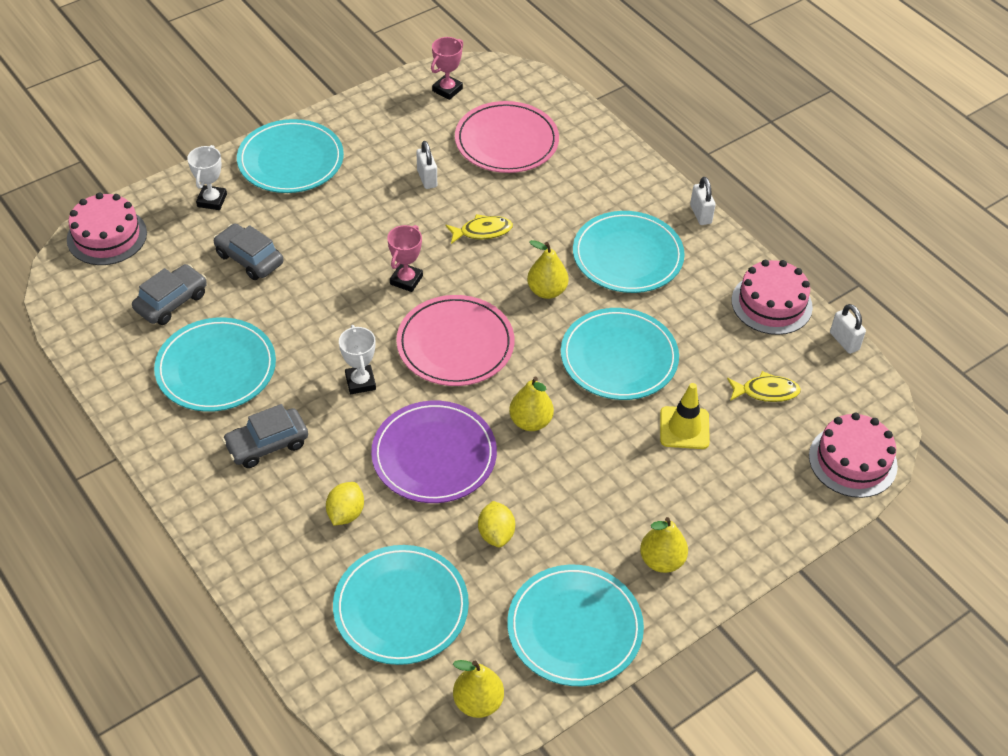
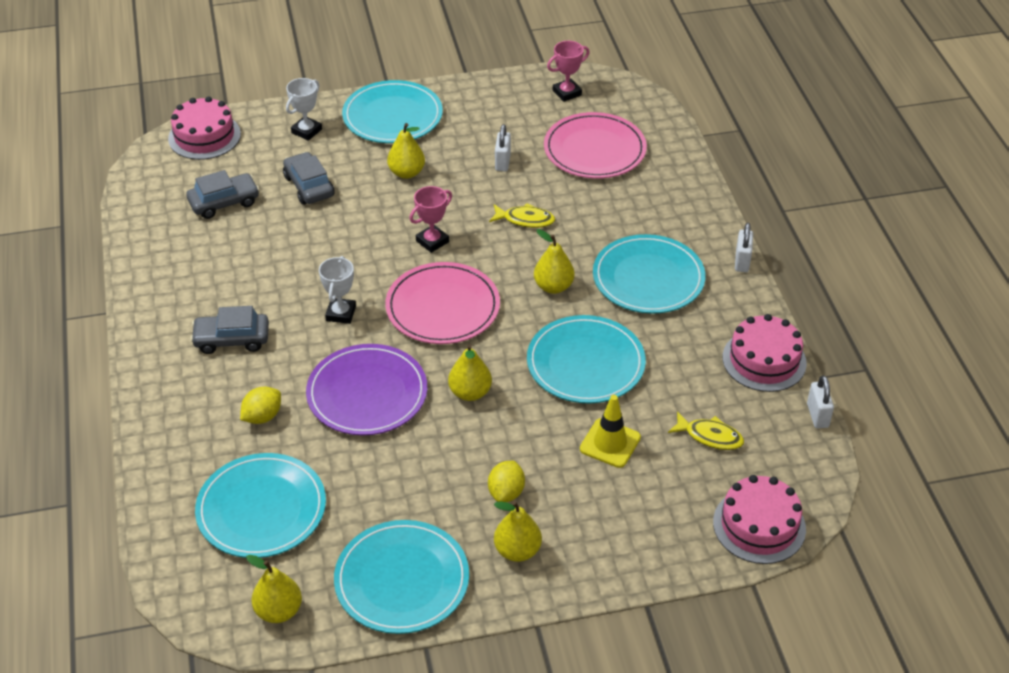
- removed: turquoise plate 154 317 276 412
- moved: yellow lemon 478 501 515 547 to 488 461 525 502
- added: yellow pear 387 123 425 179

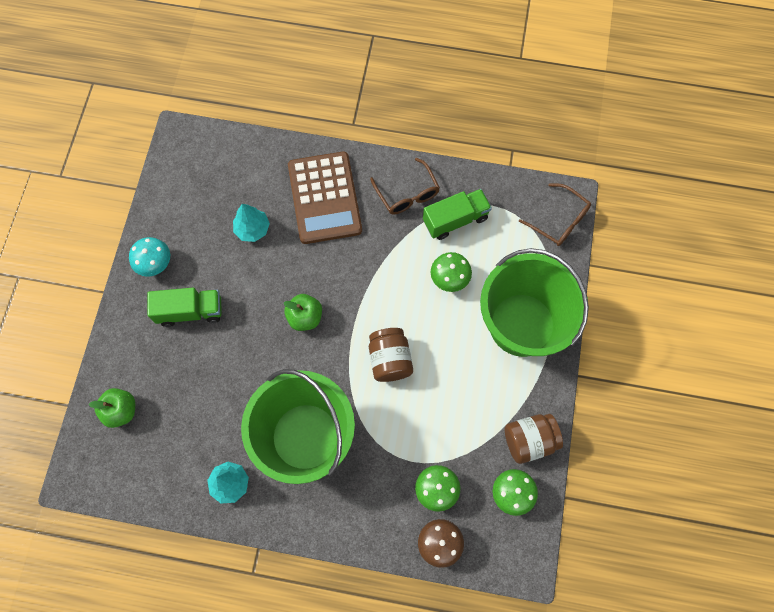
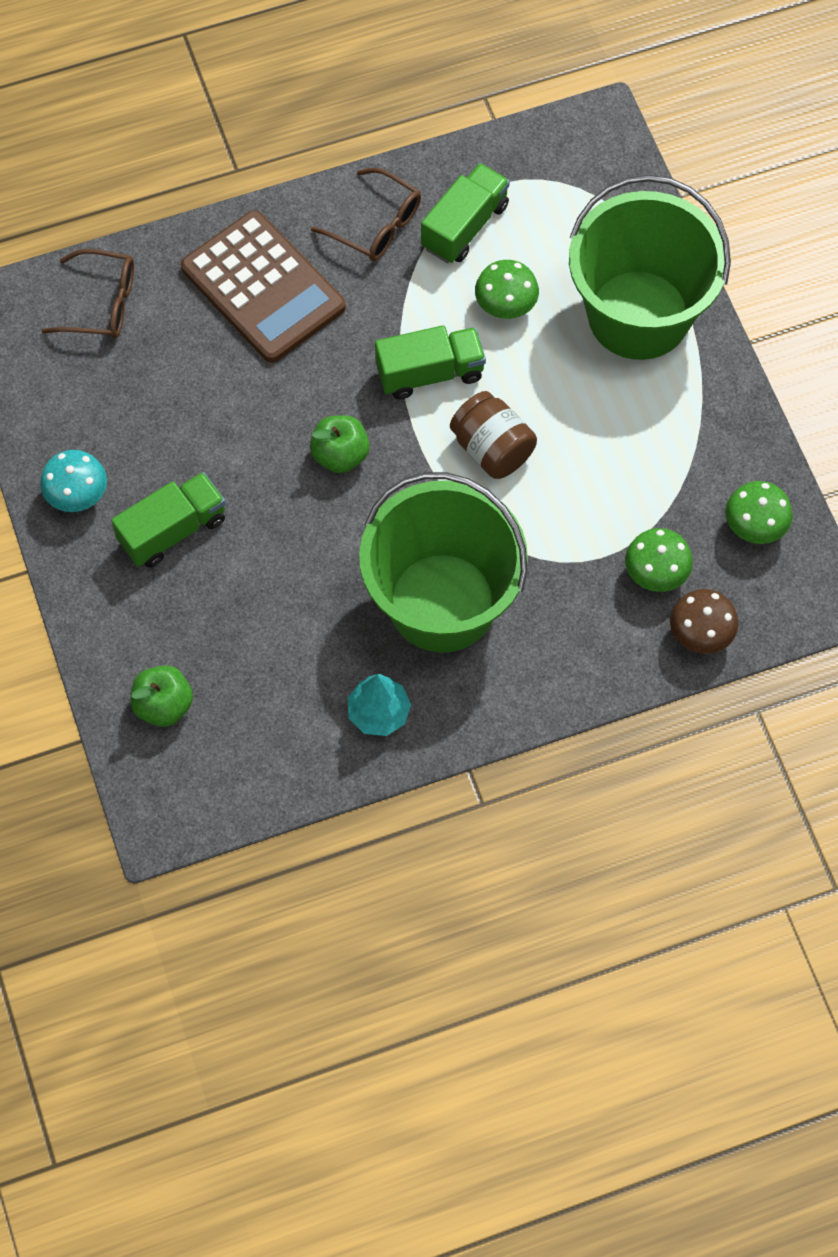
- moved: brown glasses 519 183 591 246 to 42 249 134 338
- removed: turquoise tree 233 204 270 242
- removed: brown jar 505 414 563 464
- added: green truck 375 325 486 399

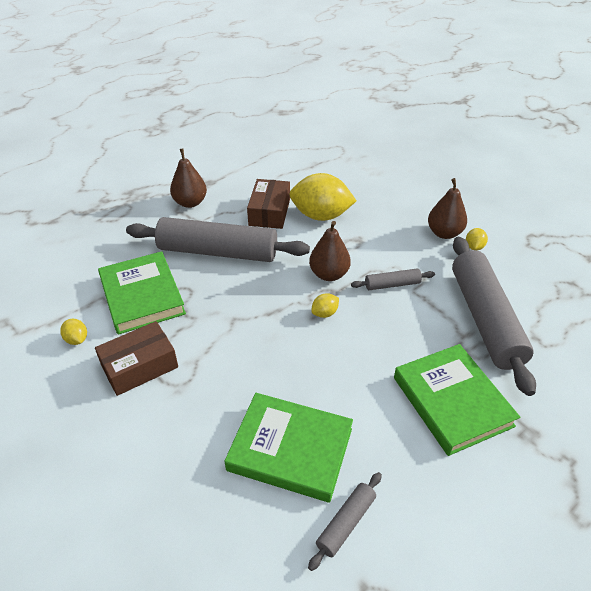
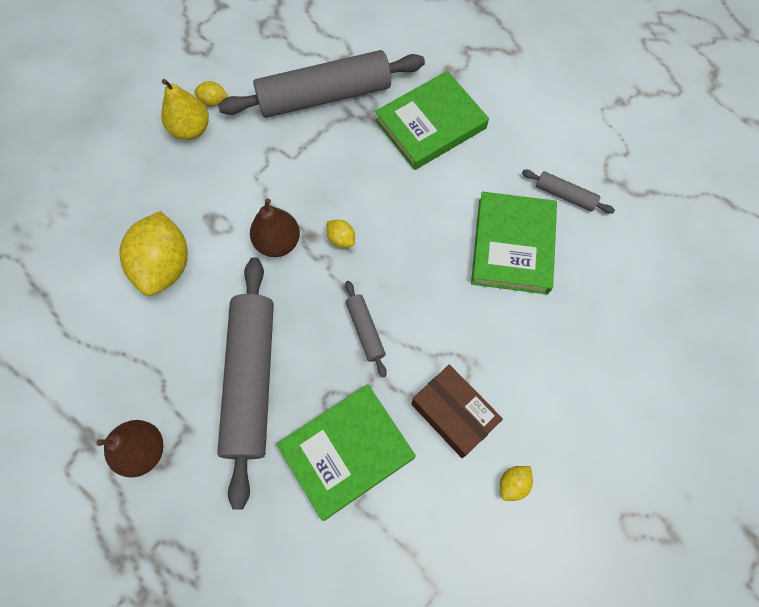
- recoloured: brown pear 428 178 467 239 to yellow pear 161 79 209 140
- removed: brown box 247 179 290 229
- moved: grey rolling pin 351 269 435 290 to 345 281 387 377
- moved: yellow lemon 60 319 87 345 to 500 466 533 501

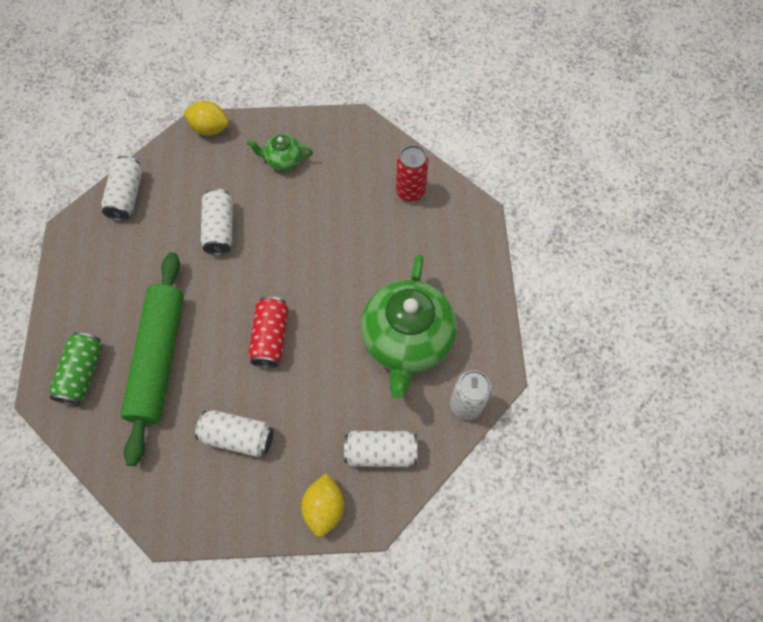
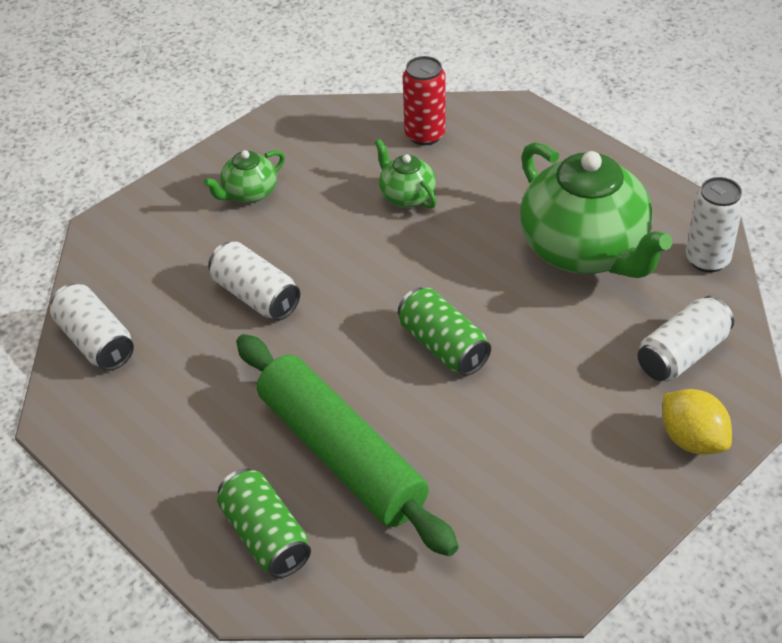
- removed: yellow lemon 183 101 229 136
- recoloured: red can 249 296 288 368 to green can 398 287 491 376
- removed: white can 195 410 273 457
- added: green teapot 375 139 437 208

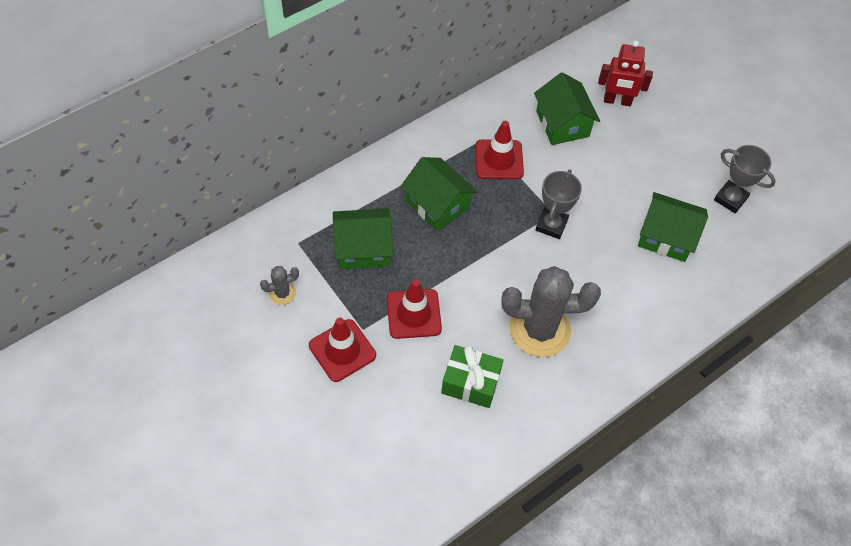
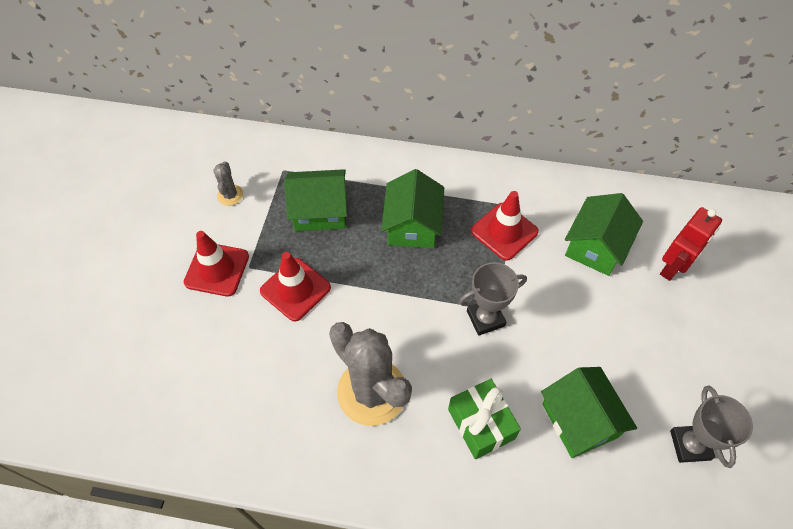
- turned: red robot 598 40 653 106 = 660 207 722 281 105 degrees counterclockwise
- turned: green house 333 208 393 269 = 284 169 347 231 45 degrees counterclockwise
- turned: grey cactus 260 266 299 305 = 213 161 243 206 60 degrees clockwise
- moved: green gift 441 345 503 408 to 448 379 521 459

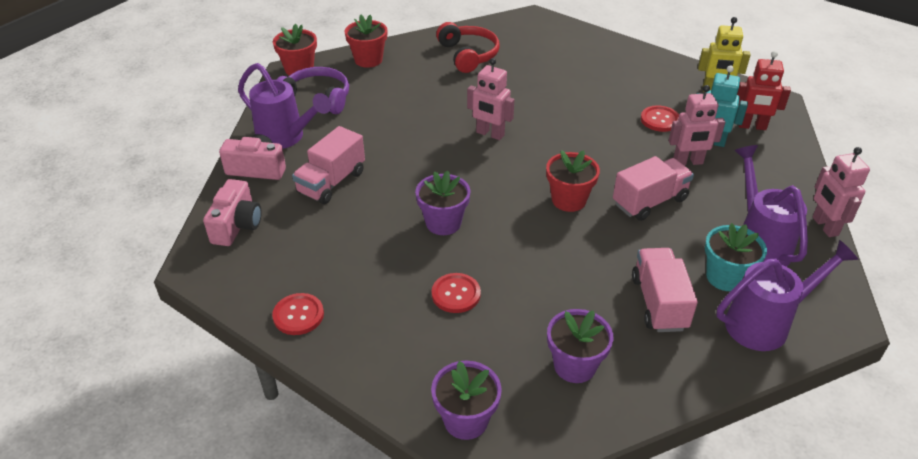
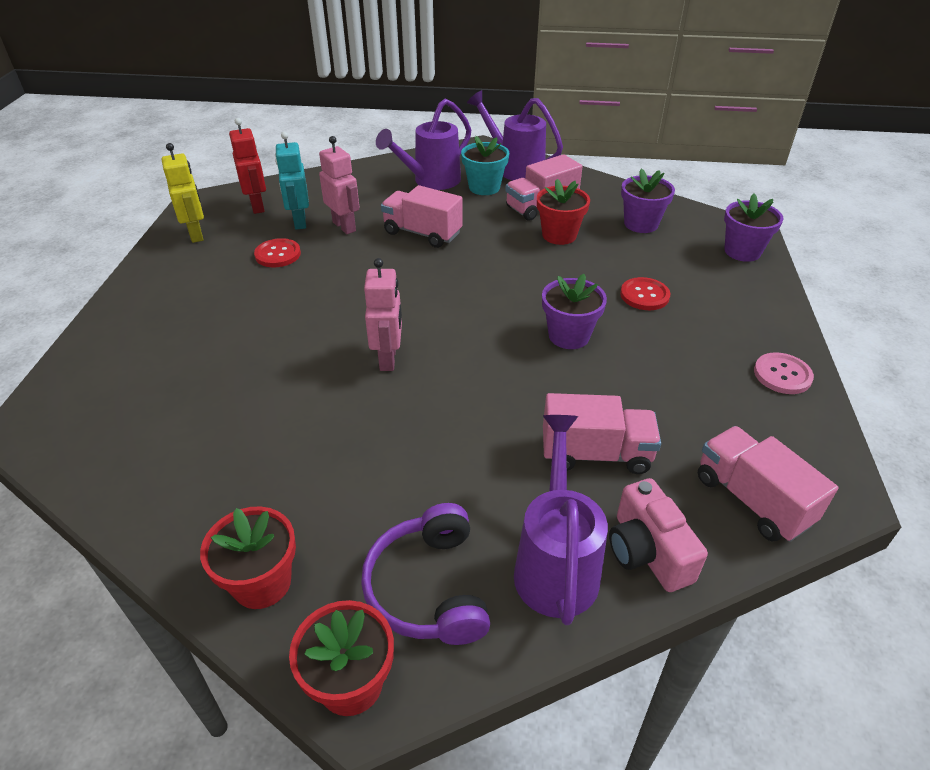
- removed: red headphones 436 22 500 73
- removed: pink robot 812 147 870 237
- moved: red flower pot 546 150 600 212 to 537 179 590 245
- replaced: pink camera 203 179 262 246 to pink truck 698 426 838 542
- recoloured: red button 272 293 324 335 to pink button 754 352 814 394

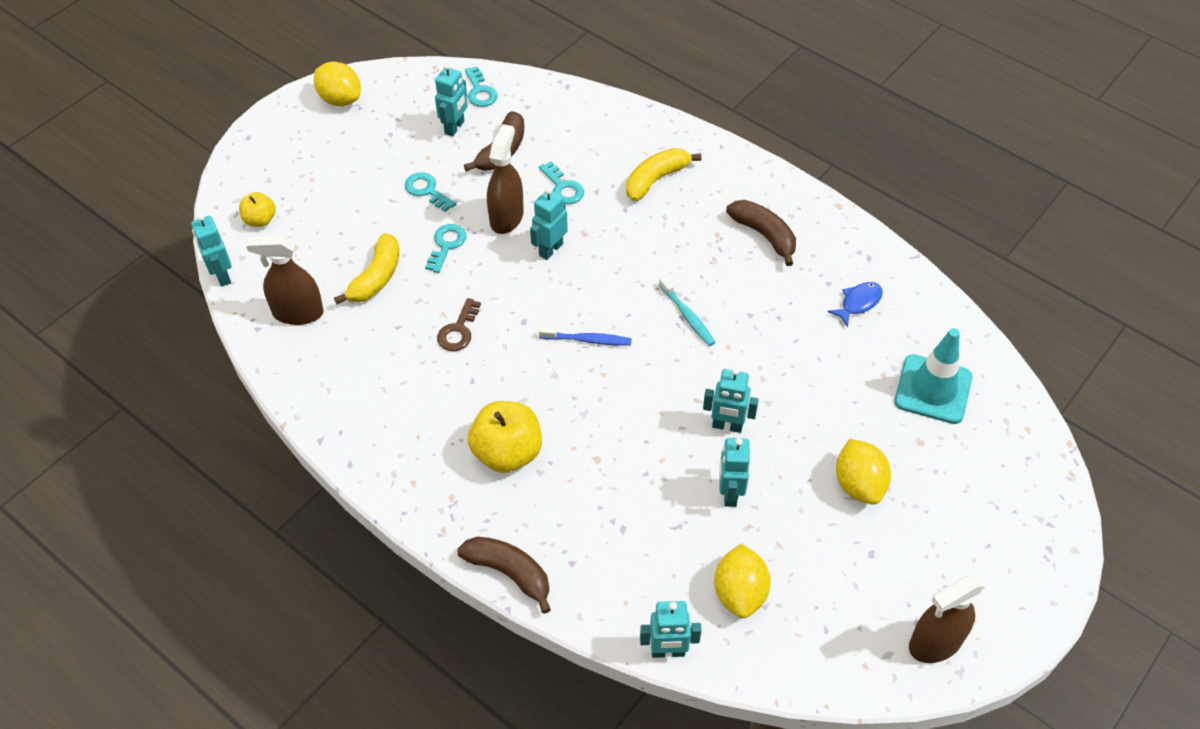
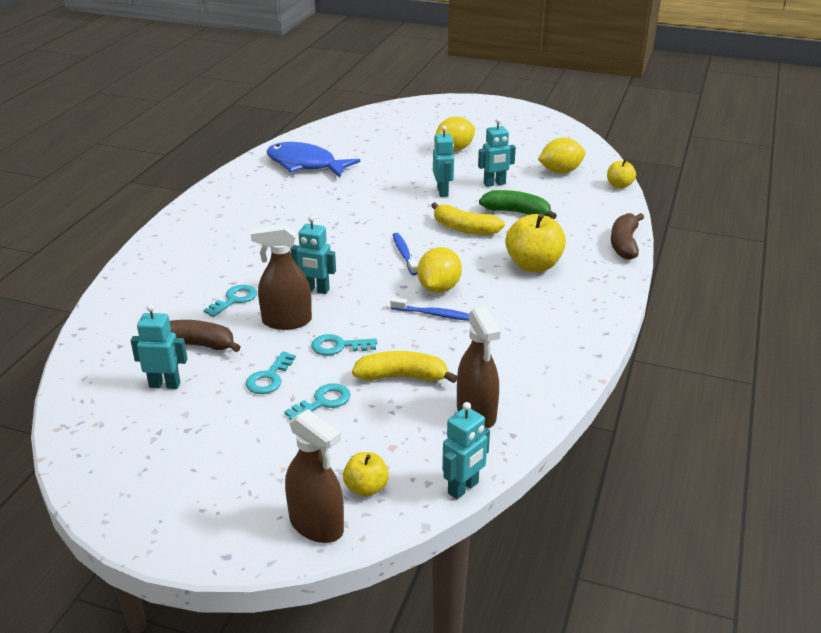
- moved: yellow lemon 314 62 361 106 to 417 247 462 293
- moved: turquoise key 465 66 498 107 to 284 383 351 420
- moved: yellow banana 626 148 702 201 to 431 202 505 235
- removed: brown banana 726 200 796 266
- removed: turquoise toothbrush 659 276 715 346
- resized: blue fish 827 282 883 327 = 267 142 360 178 x2.06
- replaced: brown key 437 298 481 351 to blue toothbrush 390 297 469 321
- removed: turquoise traffic cone 894 328 972 424
- moved: brown spray bottle 909 575 985 663 to 285 409 344 543
- replaced: turquoise robot 640 601 701 658 to yellow apple 607 159 636 189
- added: green banana 479 190 557 219

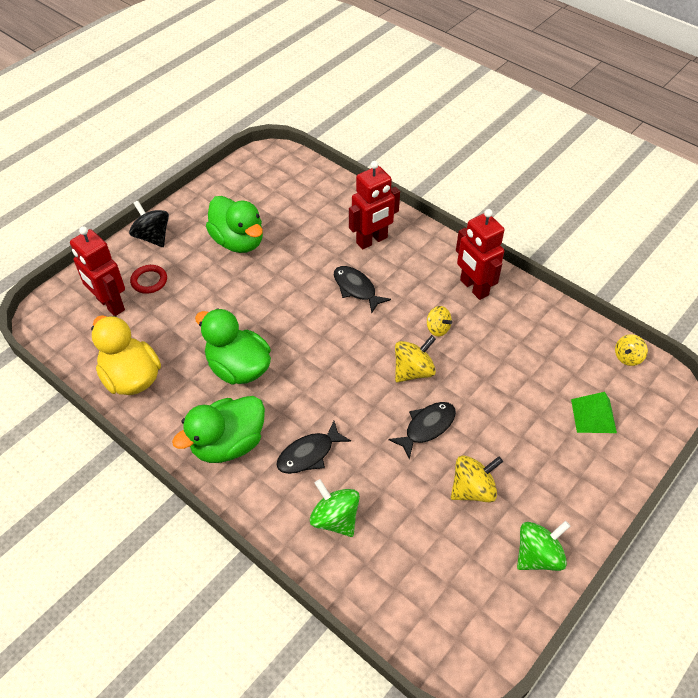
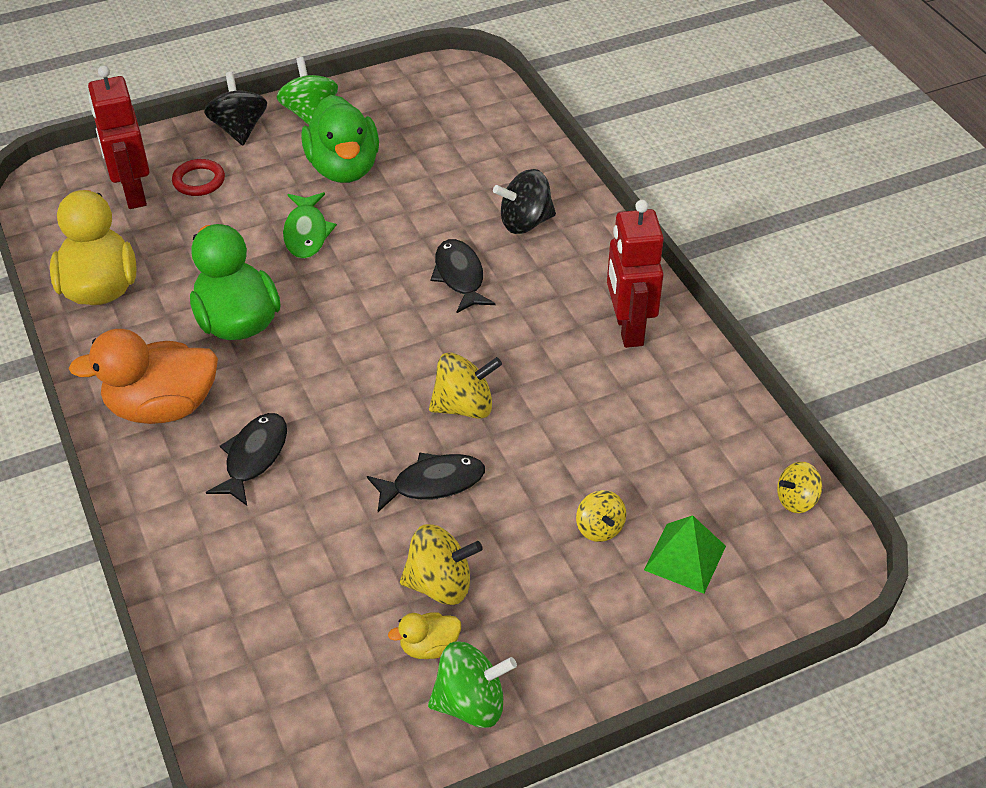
- replaced: red robot 349 161 400 249 to black spinning top 493 169 556 234
- moved: yellow spinning top 427 306 452 337 to 576 490 626 542
- recoloured: green duck 172 396 265 463 to orange duck 69 329 218 424
- turned: black fish 276 421 351 474 = 206 413 287 506 120 degrees clockwise
- moved: green spinning top 310 479 360 537 to 277 57 338 125
- added: green fish 283 192 337 259
- added: yellow duck 388 612 461 659

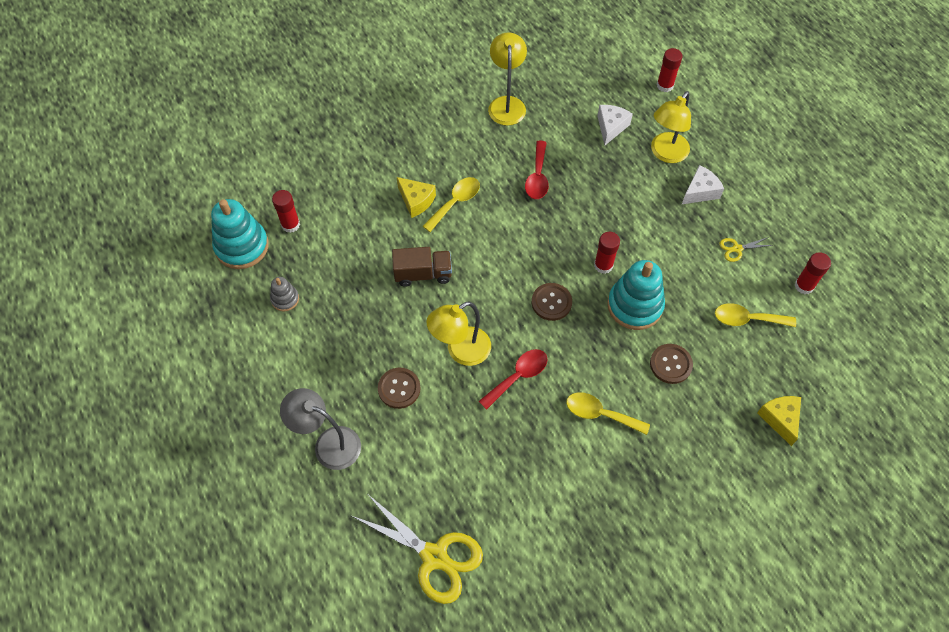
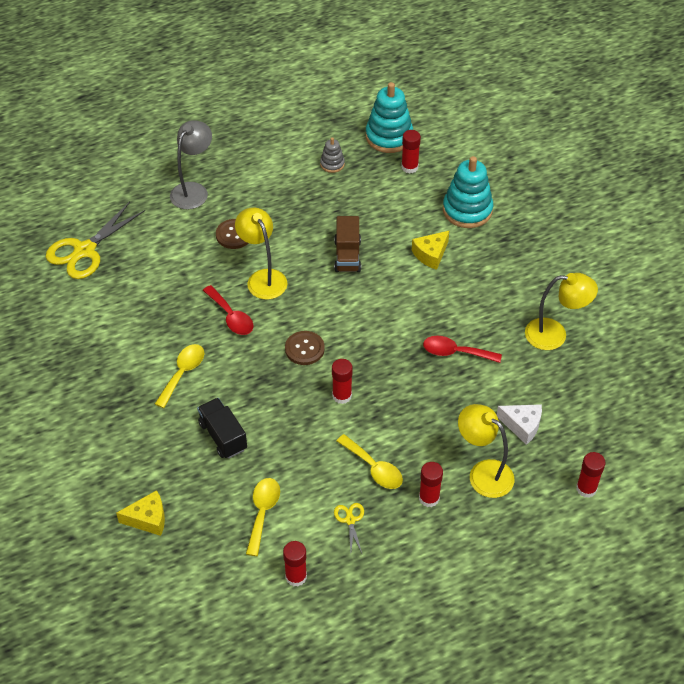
- replaced: white cheese 682 165 724 204 to red glue stick 419 462 443 507
- moved: yellow spoon 423 177 480 232 to 337 434 403 489
- moved: turquoise stacking toy 607 260 665 330 to 443 156 493 228
- replaced: brown button 650 344 693 384 to black truck 197 398 247 458

